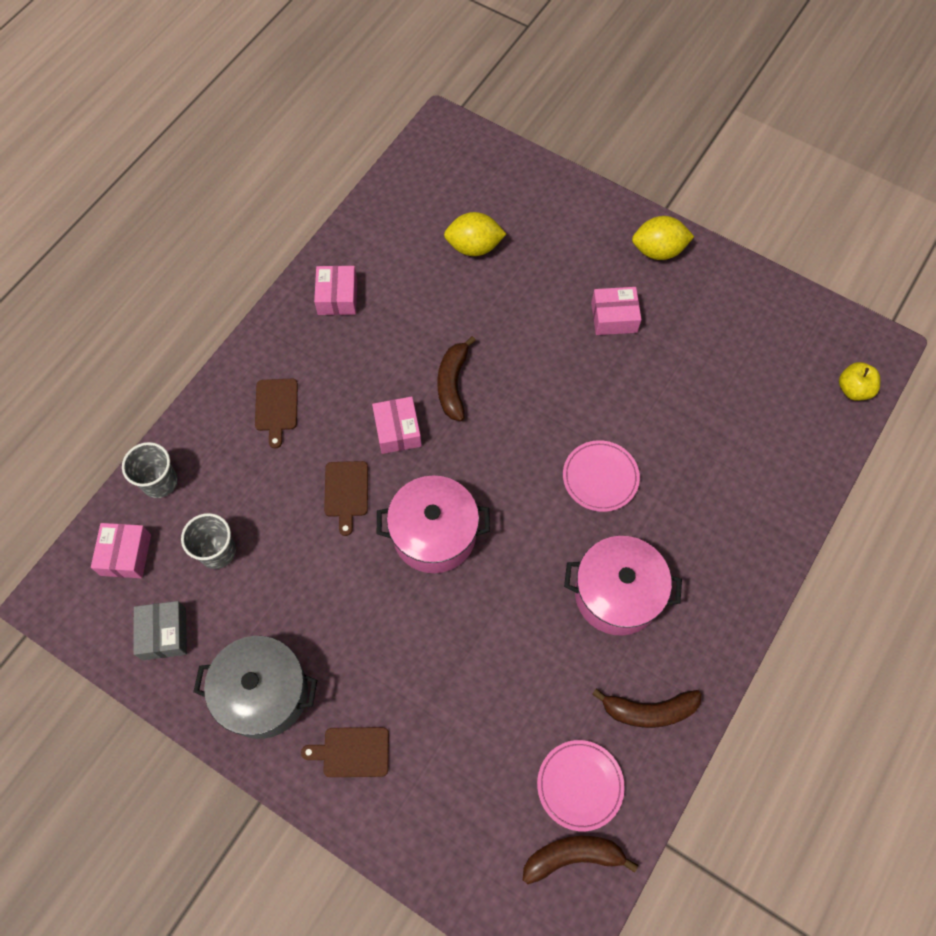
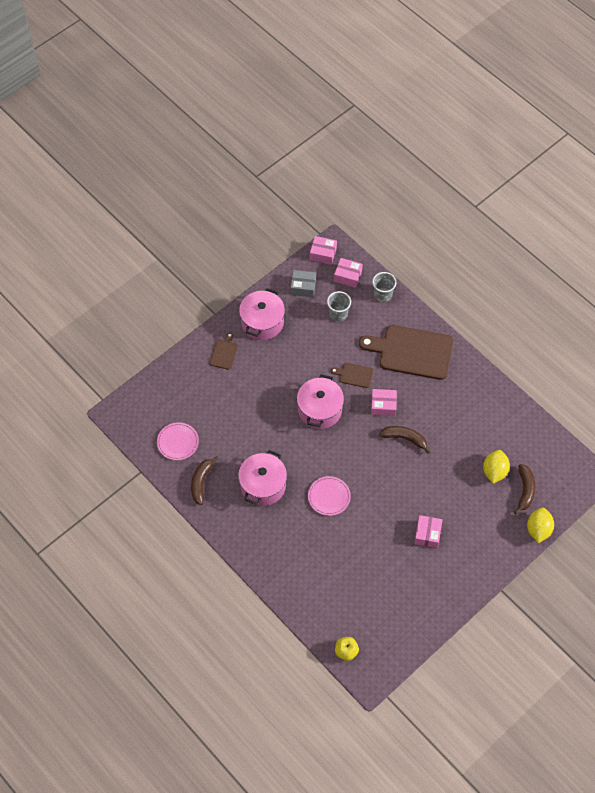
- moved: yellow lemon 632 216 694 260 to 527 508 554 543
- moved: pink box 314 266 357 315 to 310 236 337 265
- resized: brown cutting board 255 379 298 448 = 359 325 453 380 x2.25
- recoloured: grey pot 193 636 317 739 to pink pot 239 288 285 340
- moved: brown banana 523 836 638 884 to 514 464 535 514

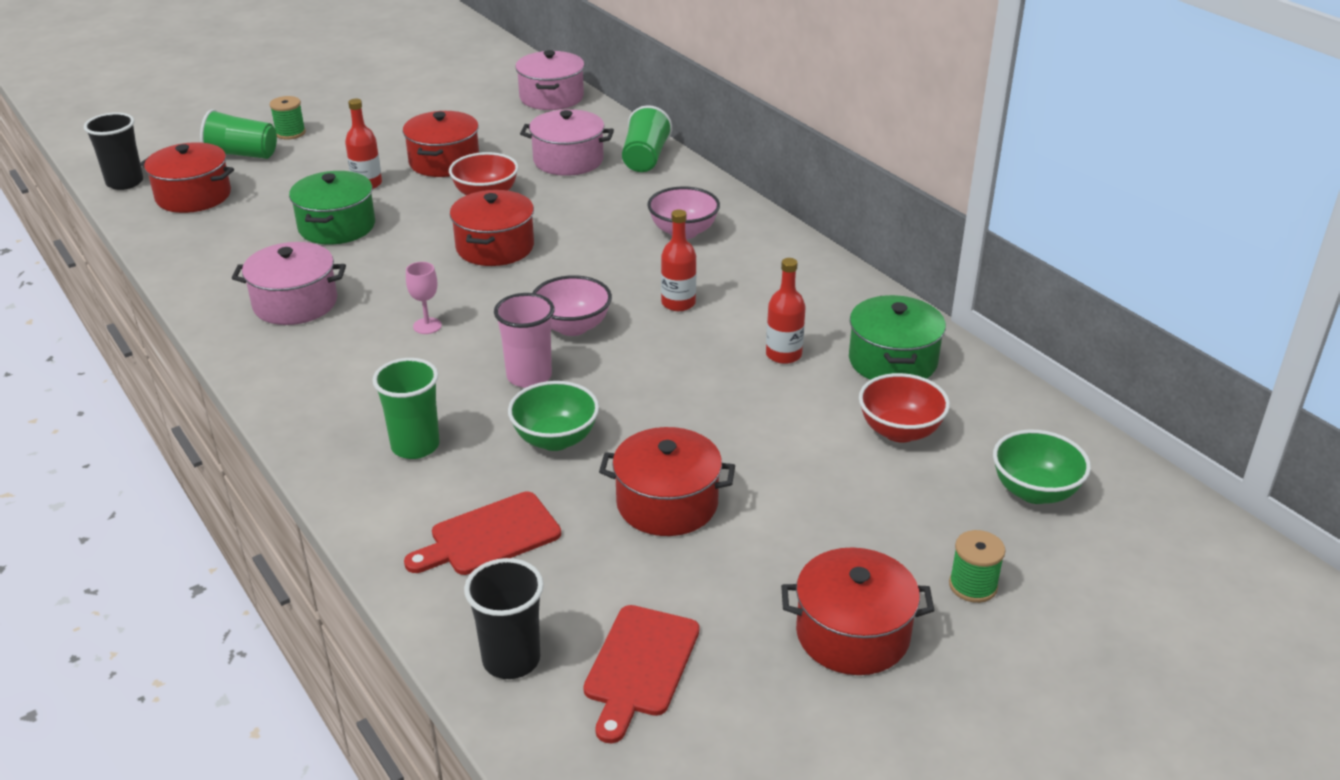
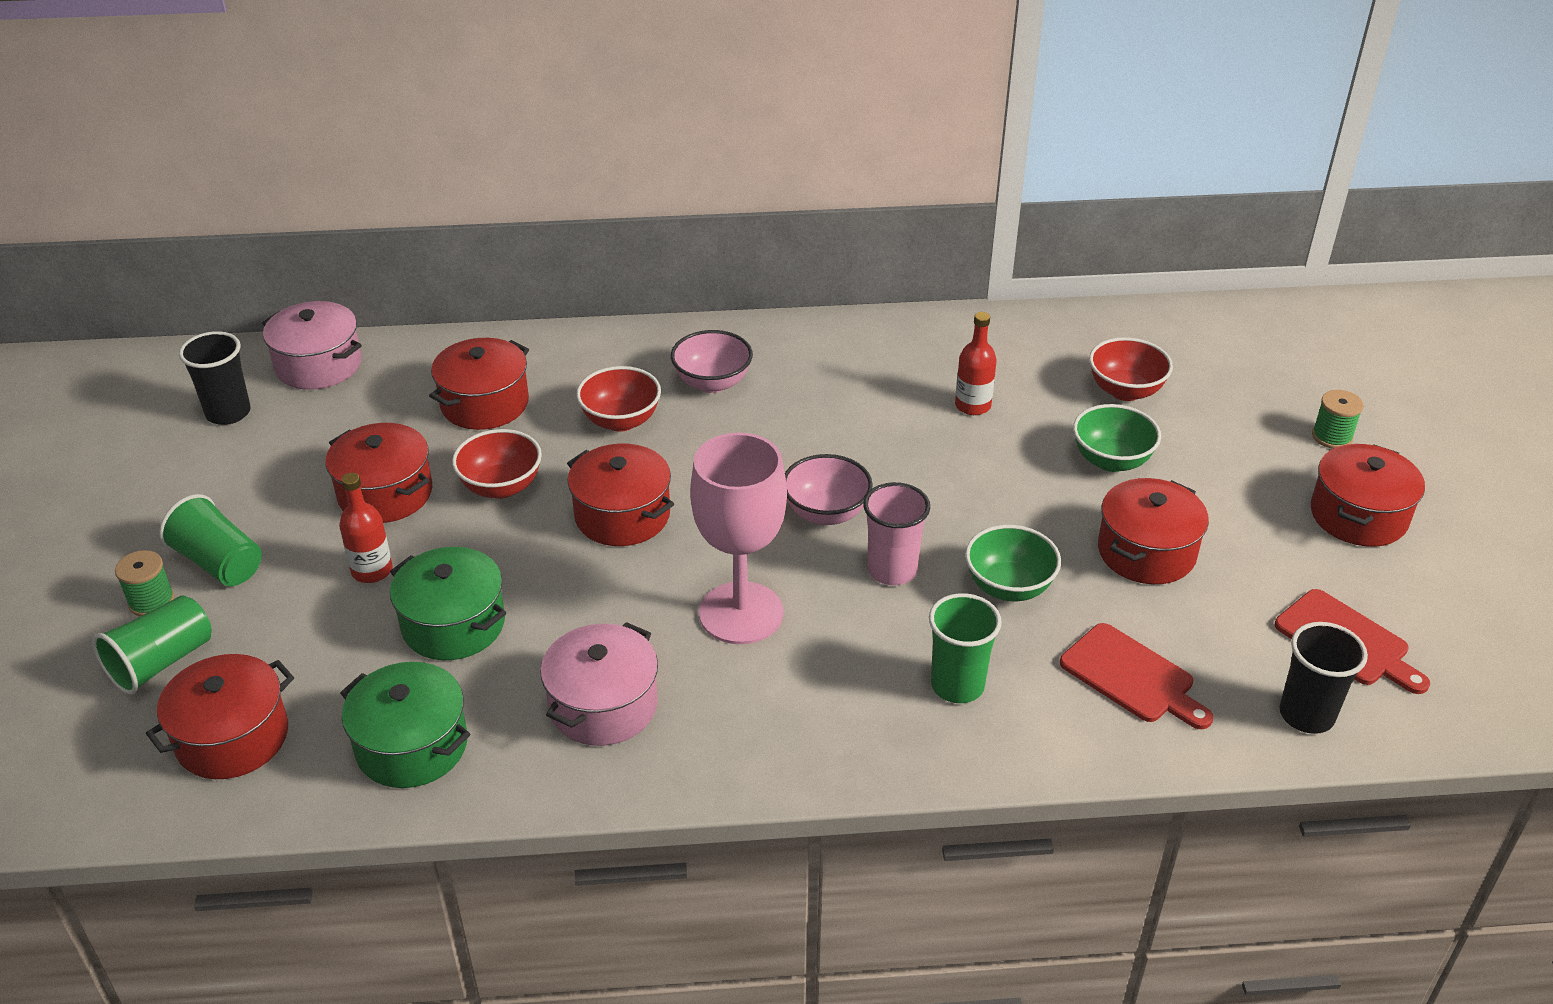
- moved: green cup 622 105 672 172 to 159 494 262 586
- recoloured: pink pot 520 109 614 176 to red pot 429 338 529 430
- moved: black cup 84 112 143 190 to 179 331 251 425
- removed: red bottle 661 209 696 311
- resized: pink goblet 406 262 442 334 = 690 433 787 644 x2.49
- moved: green pot 849 295 946 380 to 340 662 470 788
- moved: green bowl 993 430 1091 504 to 1073 404 1161 472
- turned: red cutting board 404 492 561 575 = 1060 623 1213 729 45 degrees counterclockwise
- added: red bowl 576 366 661 432

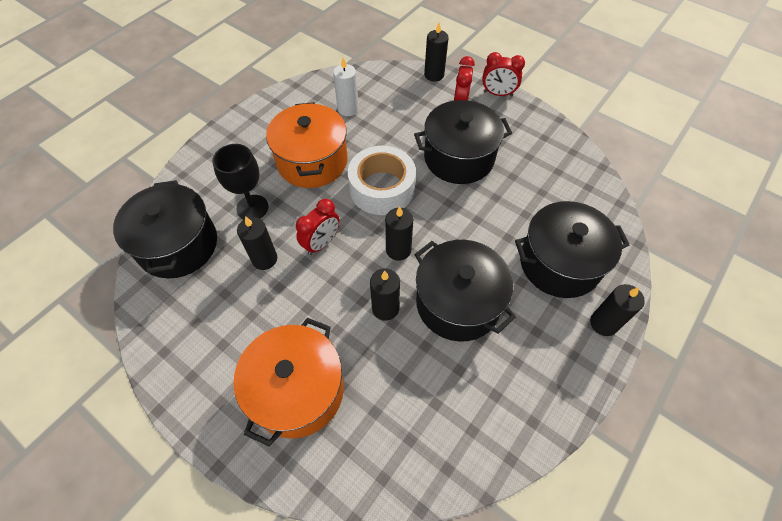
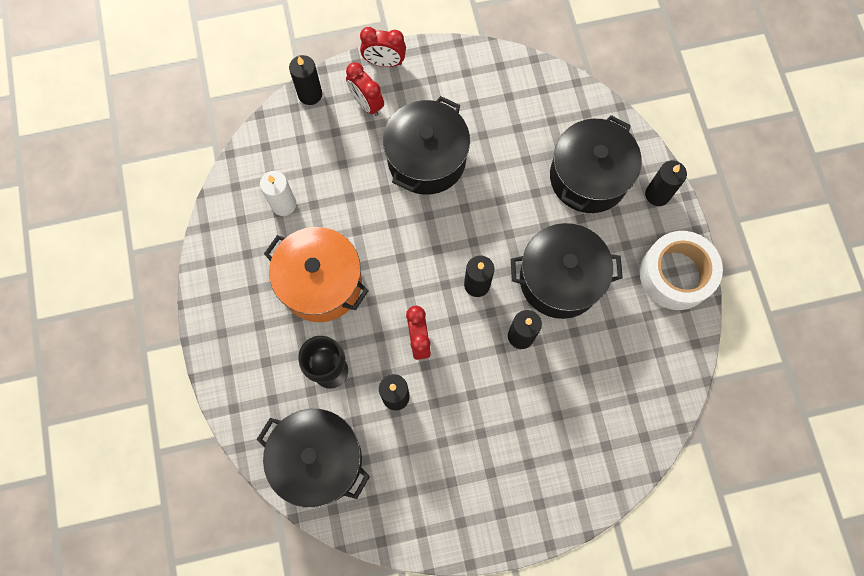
- turned: red clock 482 52 525 96 = 360 27 406 67 45 degrees clockwise
- moved: white tape 348 146 416 215 to 640 231 723 310
- removed: orange pot 233 318 344 447

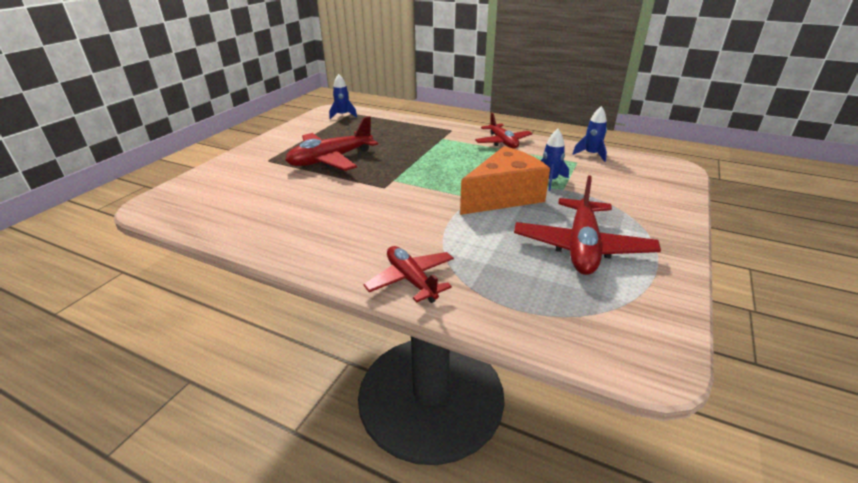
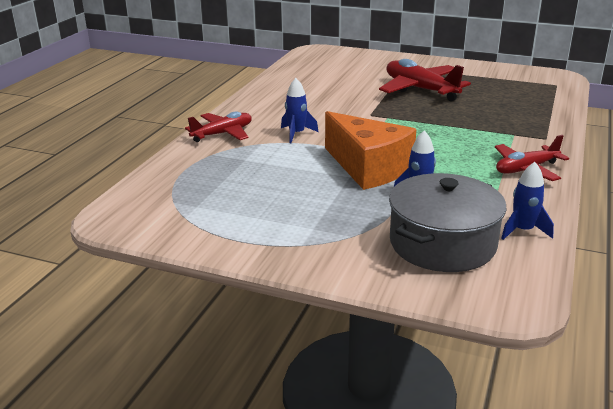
- moved: blue rocket 329 74 357 119 to 281 78 318 143
- removed: red plane 514 175 661 275
- added: grey pot 389 173 506 272

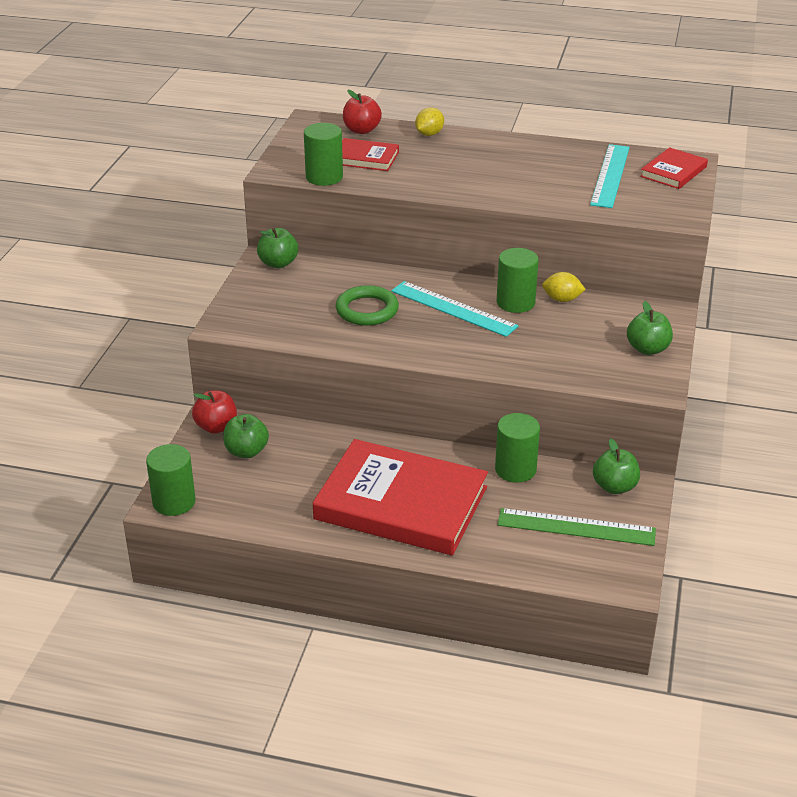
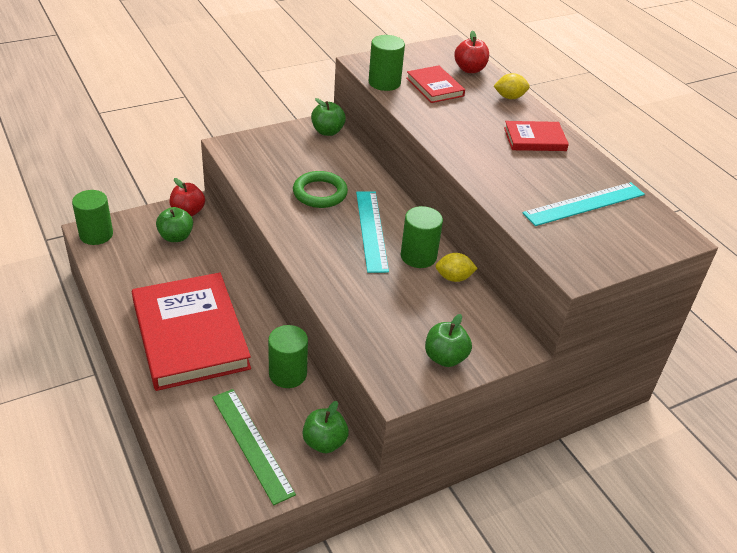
- moved: red book 640 147 708 189 to 504 121 569 151
- turned: yellow lemon 542 272 586 302 = 435 253 478 282 60 degrees counterclockwise

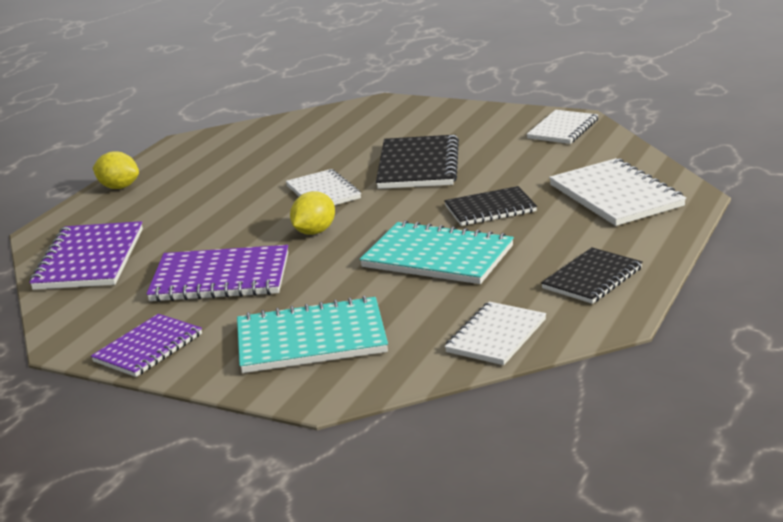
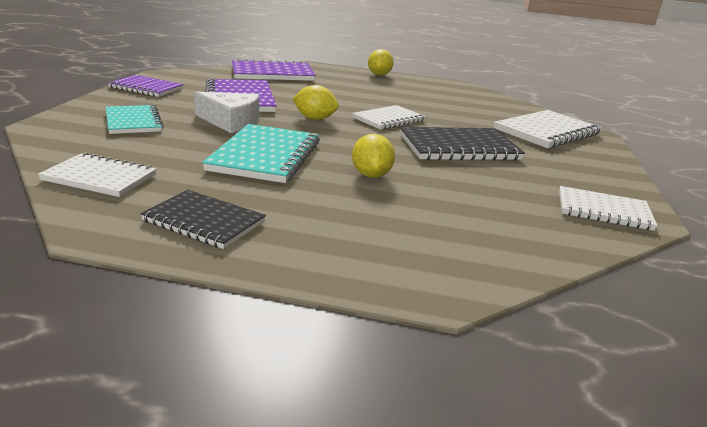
- moved: white notebook 549 158 686 226 to 494 110 602 148
- replaced: black notebook 444 186 537 226 to yellow lemon 352 134 395 178
- resized: turquoise notebook 237 295 388 373 = 106 105 164 134 x0.66
- added: white cheese 194 92 259 133

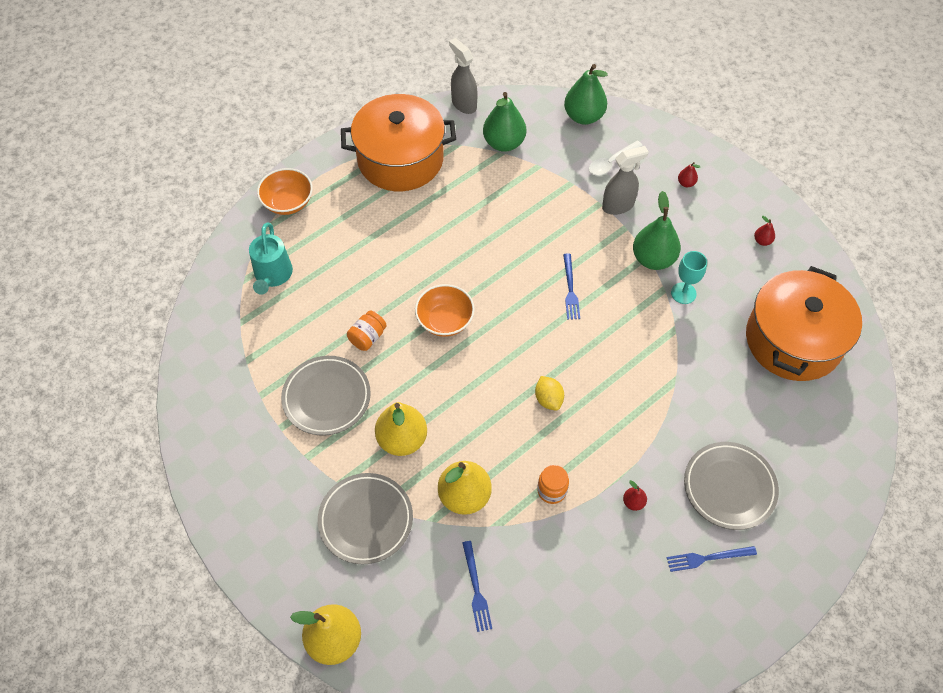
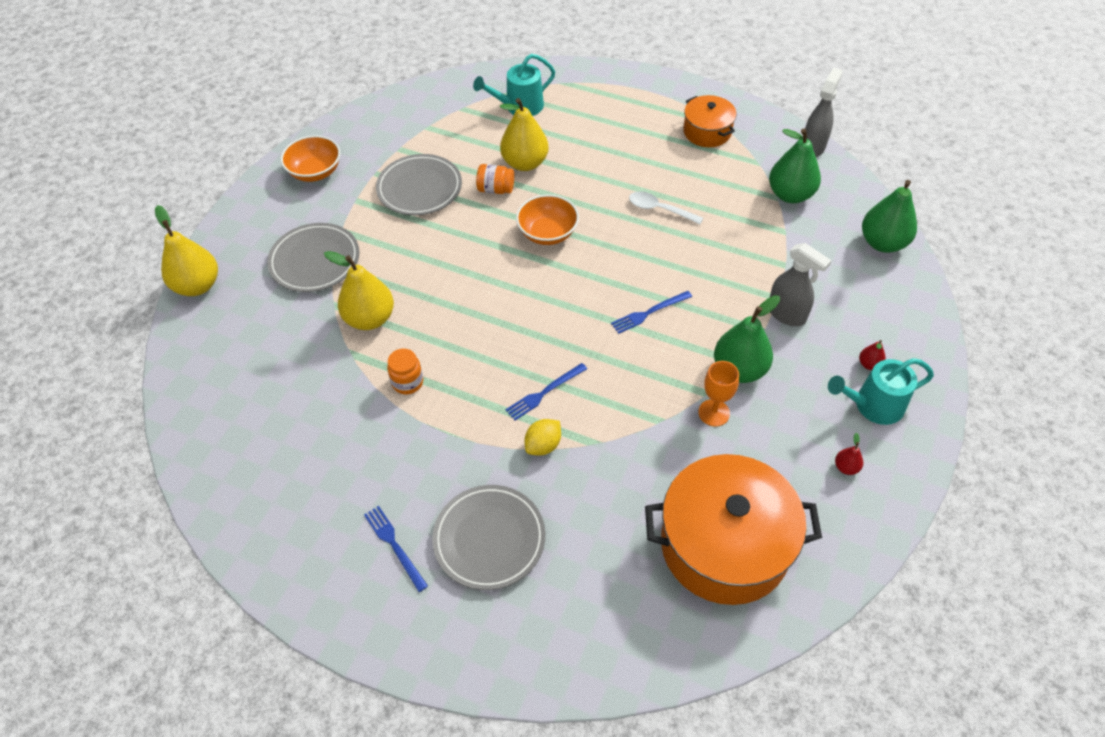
- resized: orange pot 341 94 456 191 = 683 95 736 147 x0.52
- moved: white spoon 589 141 643 176 to 629 191 703 224
- moved: orange bowl 257 168 313 215 to 281 135 340 182
- recoloured: turquoise goblet 671 251 707 304 to orange goblet 698 361 739 427
- moved: yellow lemon 535 376 564 411 to 525 419 561 456
- moved: yellow pear 375 402 427 456 to 500 98 549 171
- removed: red pear 623 480 647 511
- moved: blue fork 462 541 492 632 to 506 363 587 420
- added: turquoise watering can 828 358 934 425

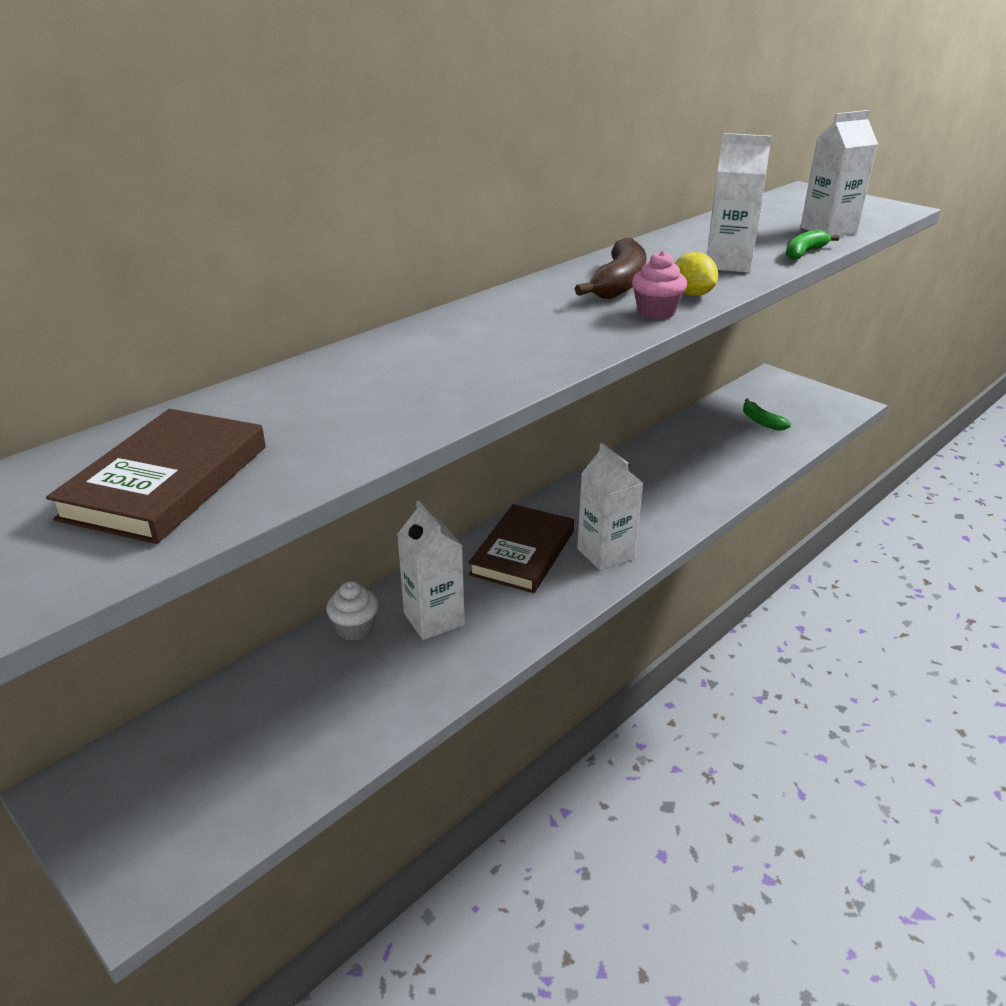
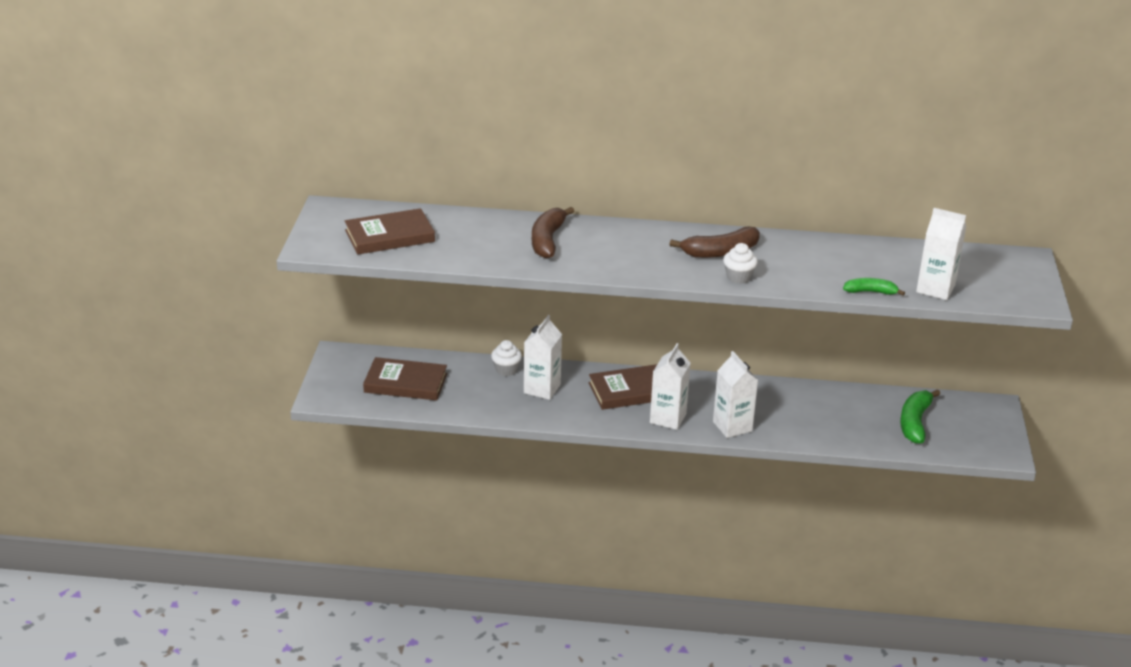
- moved: white carton 707 133 772 273 to 713 351 758 438
- removed: pink cupcake 632 251 687 320
- replaced: yellow lemon 675 252 718 296 to white cupcake 723 243 758 284
- resized: green banana 743 398 791 431 = 900 389 940 444 x1.63
- added: brown banana 532 207 574 259
- added: brown book 363 357 447 400

